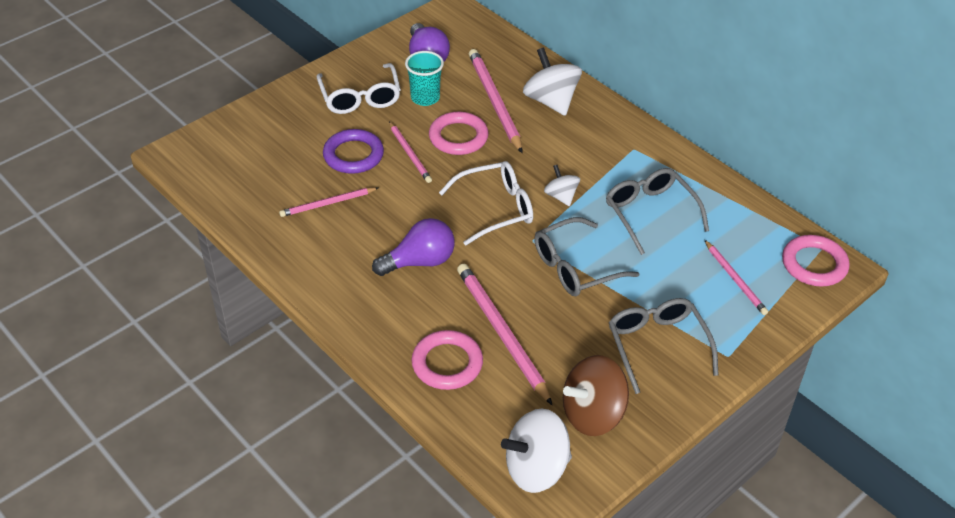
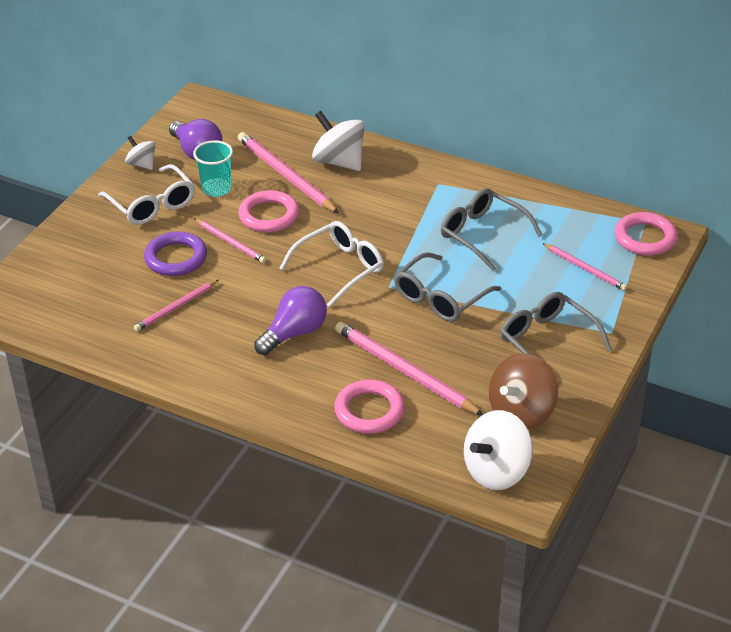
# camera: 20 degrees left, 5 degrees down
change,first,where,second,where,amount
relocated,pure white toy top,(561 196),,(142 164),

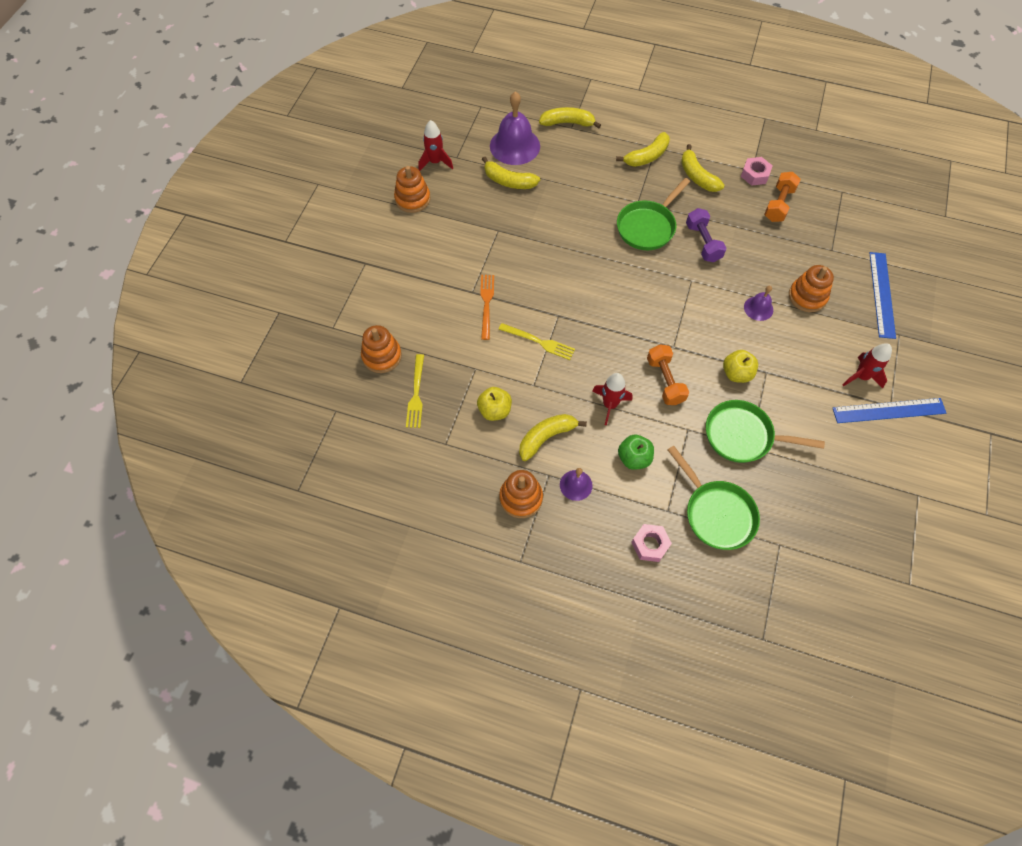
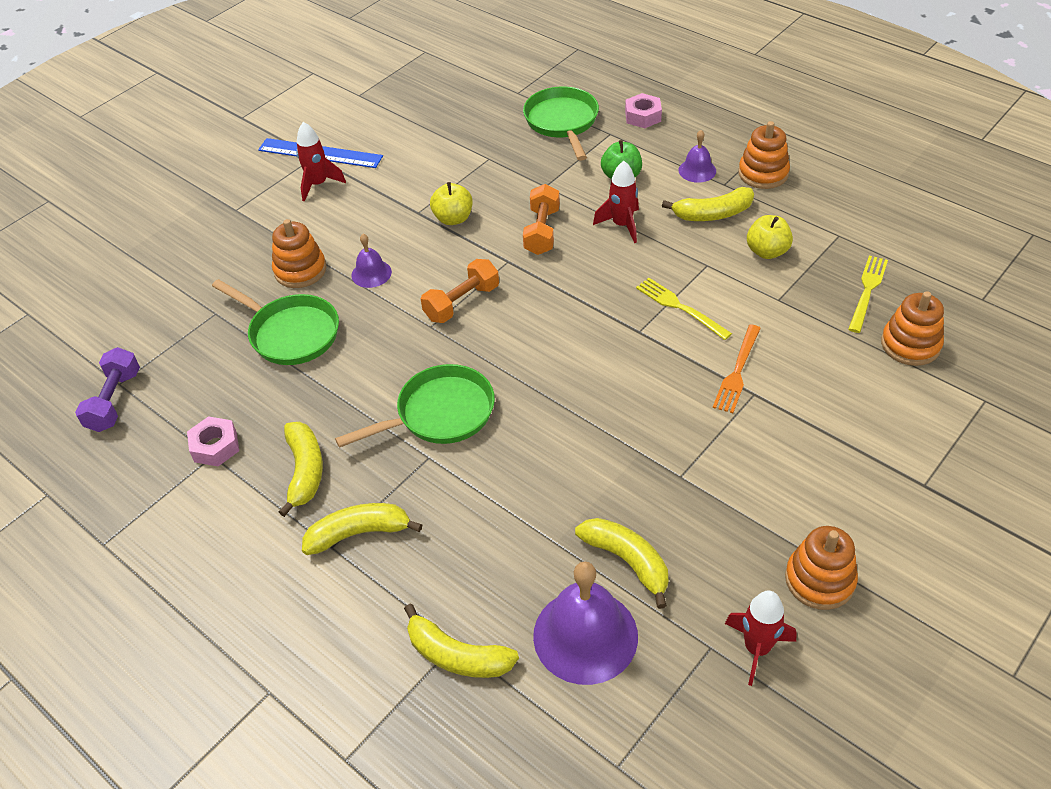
# camera: 155 degrees left, 15 degrees down
change,first,where,second,where,amount
relocated,purple hand weight,(703 242),,(114 401),
relocated,emerald pan,(742 436),,(290 333),
relocated,orange hand weight,(778 204),,(462 303),
missing,royal blue straightedge,(882 294),,,

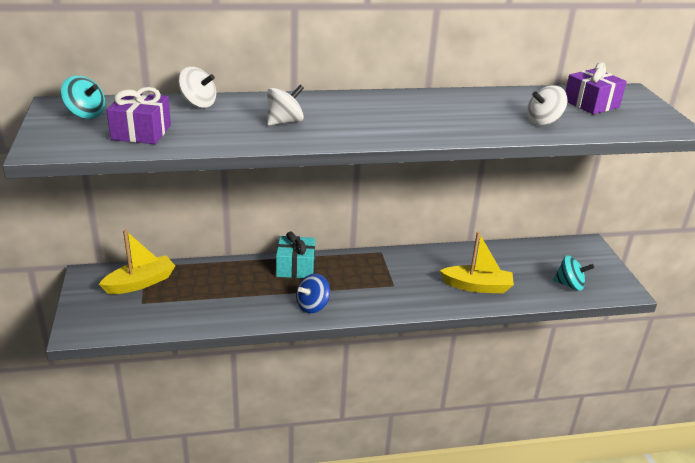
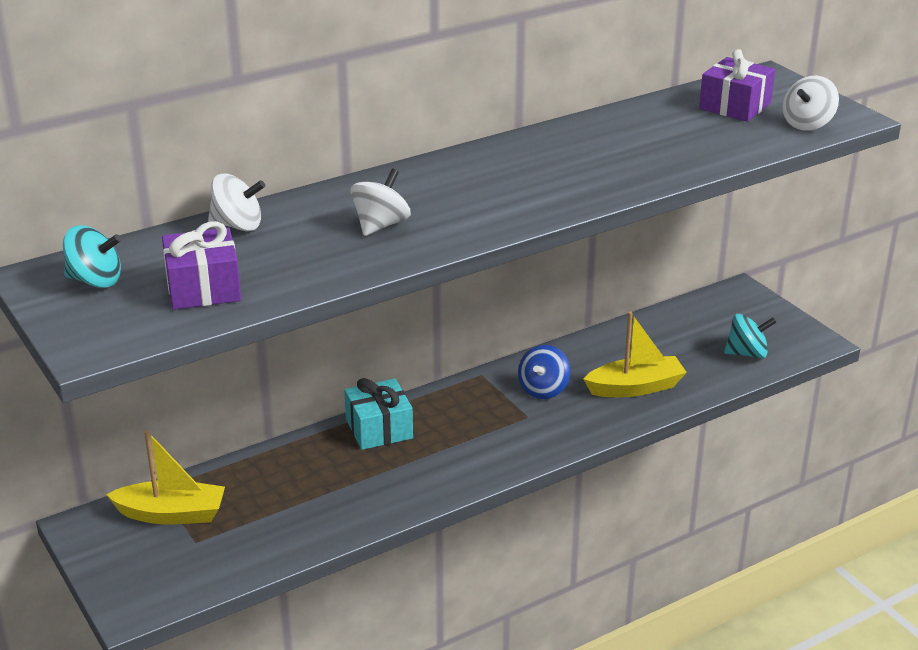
# camera: 20 degrees left, 0 degrees up
change,first,where,second,where,amount
spun,bright yellow sailboat,(140 283),,(171 514),60 degrees clockwise
relocated,royal blue toy top,(312 306),,(543 389),
relocated,pure white toy top,(543 121),,(807 124),

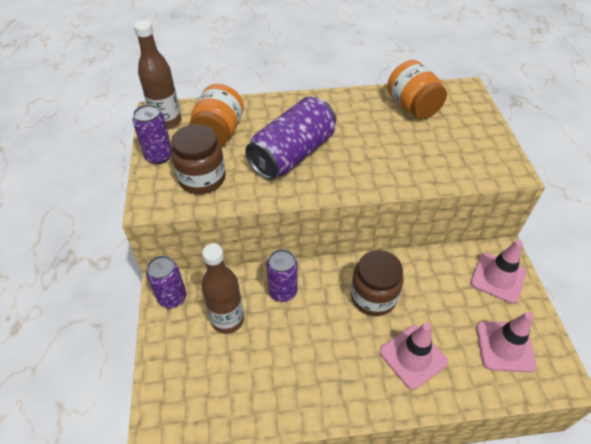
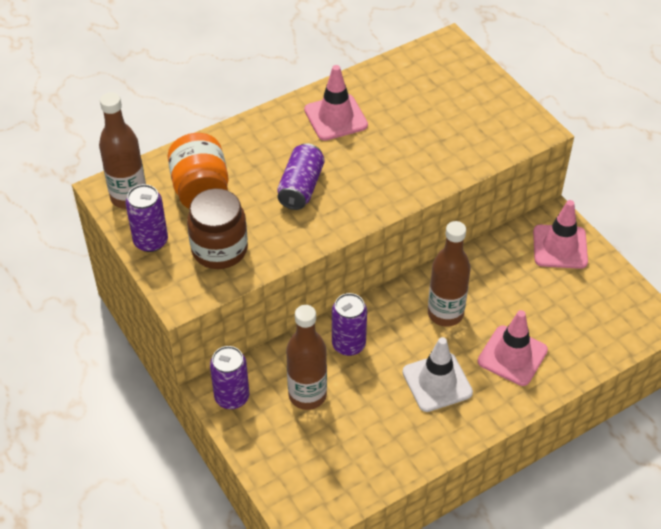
# camera: 25 degrees left, 0 degrees up
change,first,where,second,where,amount
size,purple tin,(292 154),,(301 187),x0.61
relocated,pink safety cone,(505 346),,(335 118),
appeared,,,pure white safety cone,(437 382),
exchanged,dark brown jam jar,(373 297),dark brown drink bottle,(445 313),
missing,orange jam jar,(412 107),,,

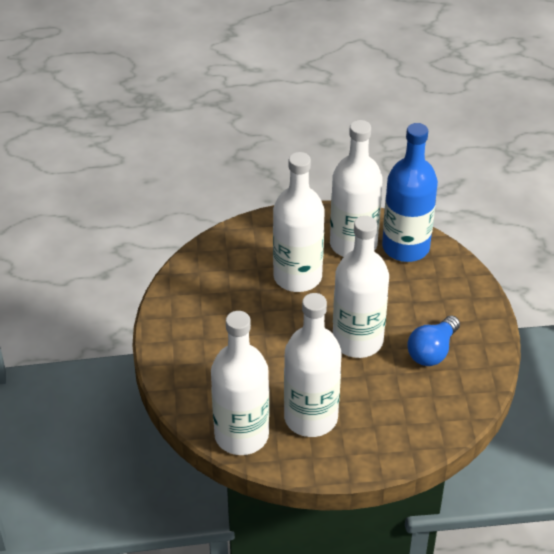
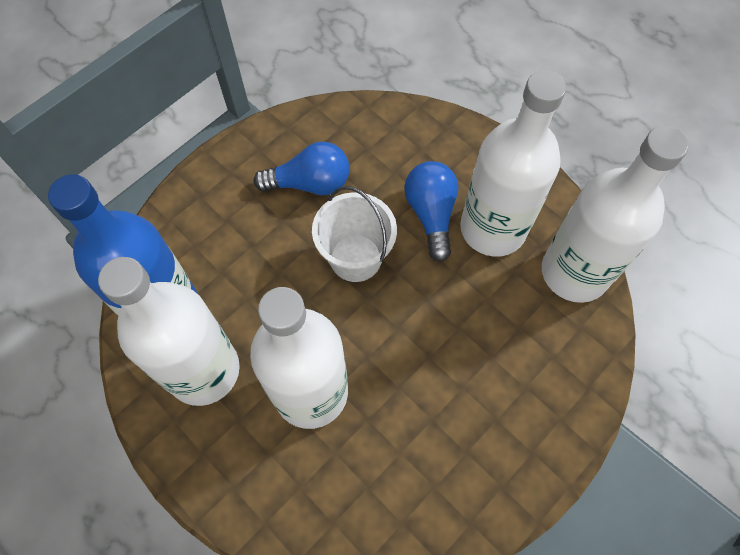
# camera: 130 degrees left, 20 degrees up
change,first,where,second,where,amount
exchanged,pure white drink bottle,(357 341),pure white pail,(355 258),
appeared,,,royal blue bulb,(431 214),

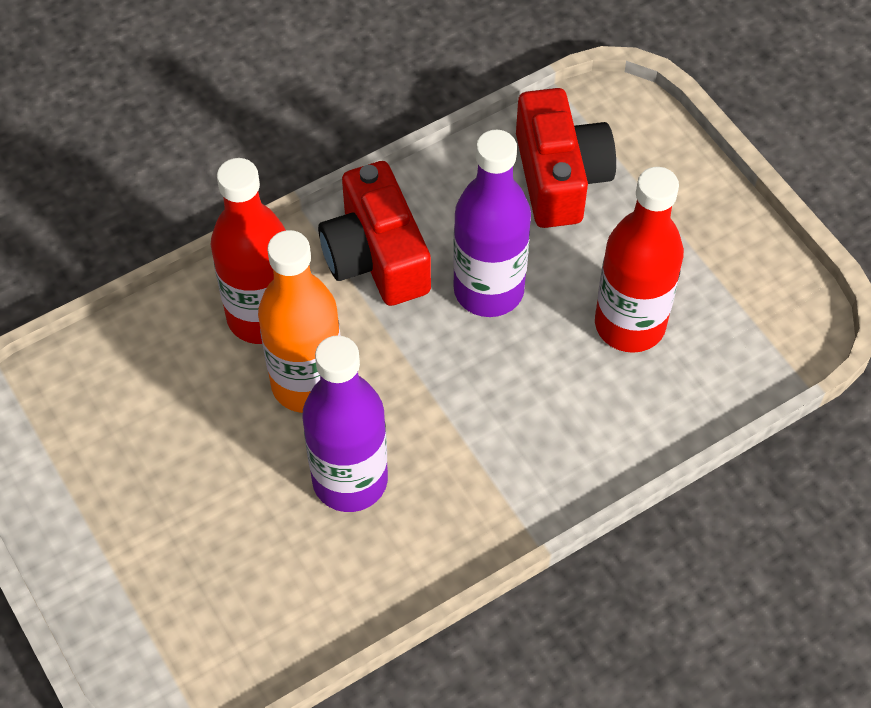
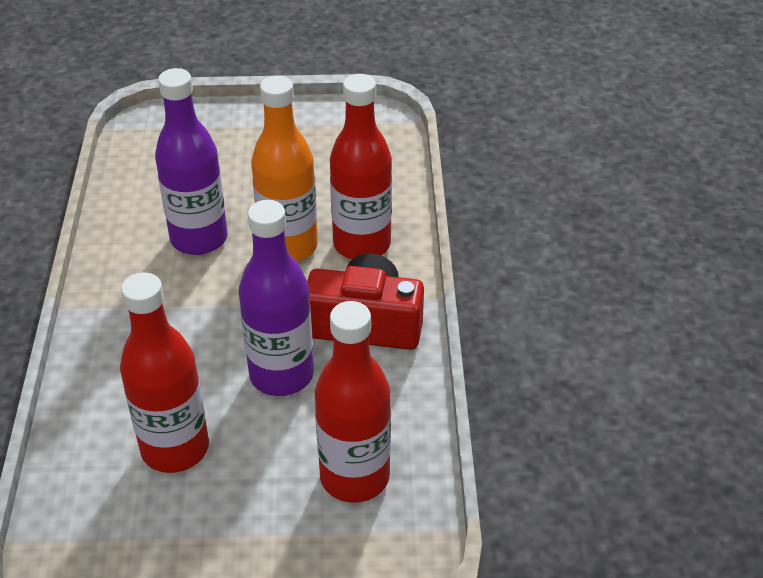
# camera: 120 degrees right, 15 degrees down
change,first,where,second,where,amount
exchanged,red compact camera,(560 177),red drink bottle,(354 477),

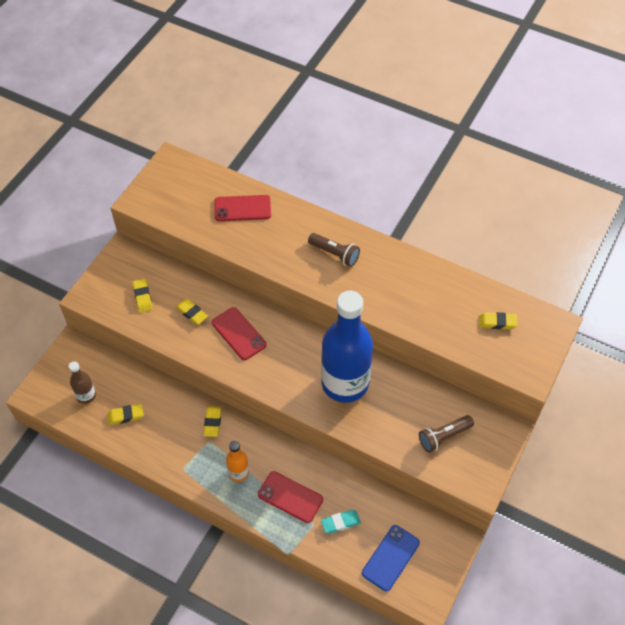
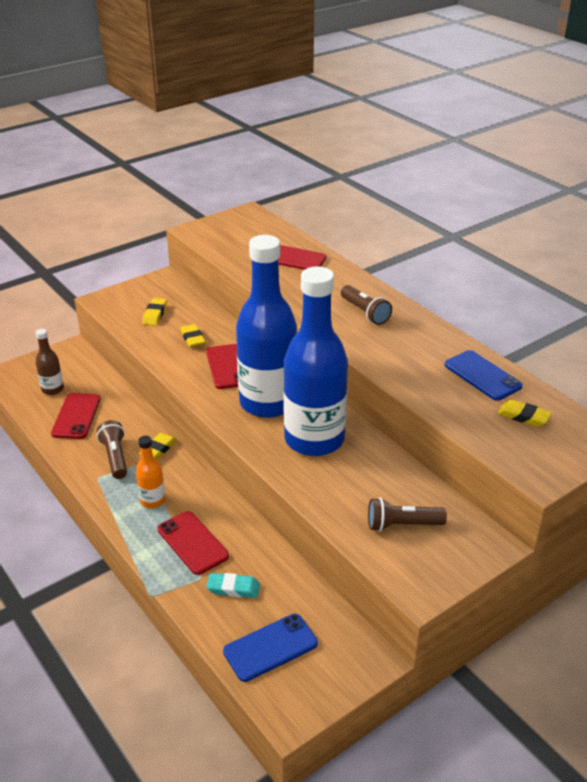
# camera: 25 degrees right, 20 degrees down
change,first,where,second,where,amount
exchanged,bright yellow eraser,(125 416),red mobile phone,(76 416),
appeared,,,dark brown torch,(115 457),
appeared,,,royal blue drink bottle,(268 403),
appeared,,,royal blue mobile phone,(482 375),

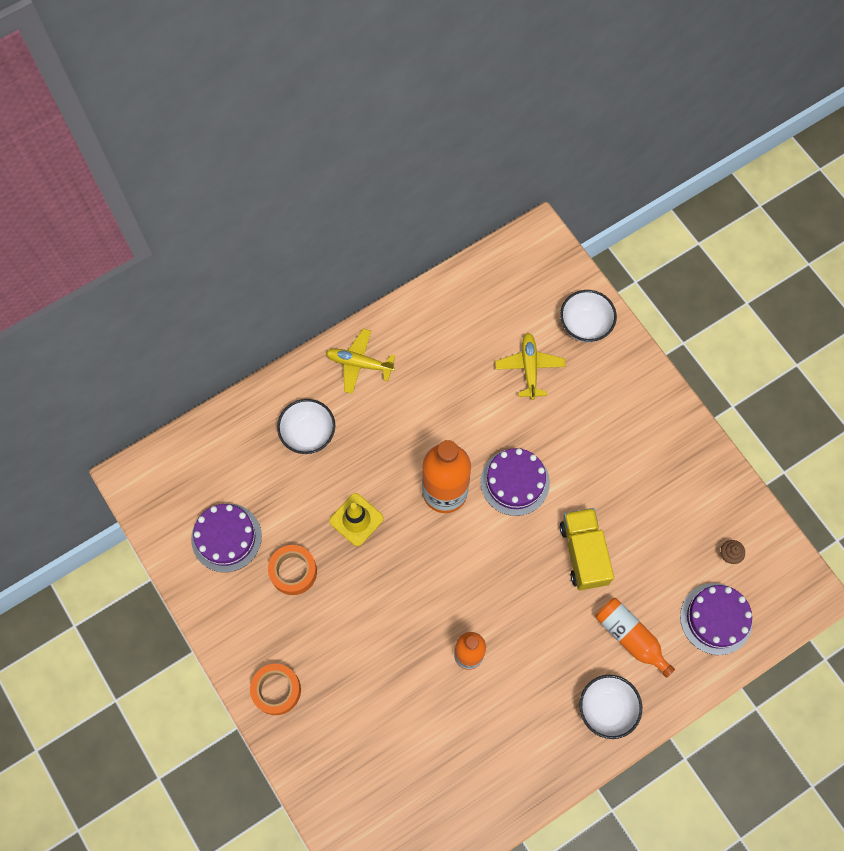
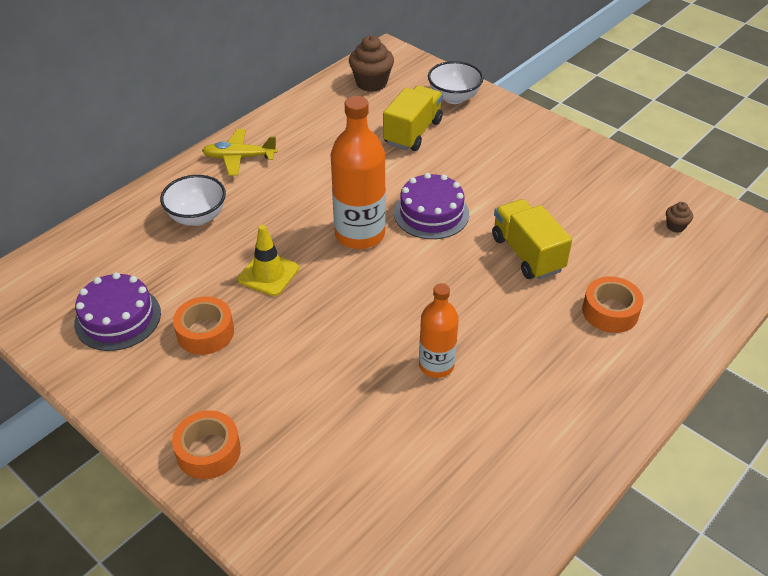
# camera: 15 degrees left, 25 degrees down
change,first,where,second,where,amount
appeared,,,dark brown cupcake,(371 83),
exchanged,bright yellow toy plane,(529 367),bright yellow lorry,(412 132),
exchanged,orange drink bottle,(630 637),orange roll of tape,(610 311),
missing,pure white serving bowl,(606 709),,,
missing,purple cake,(716 618),,,

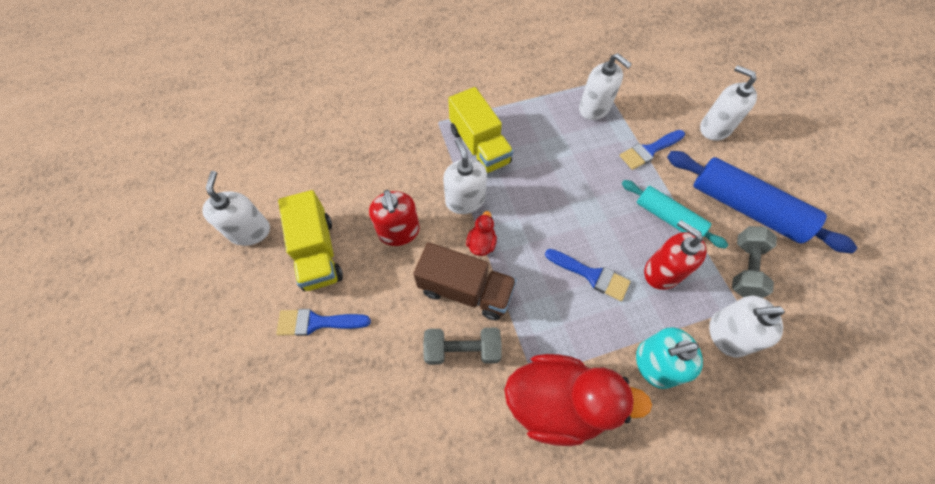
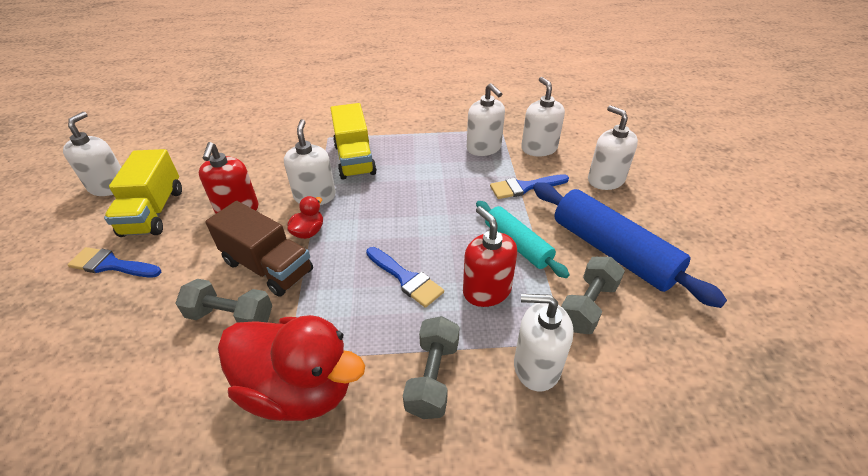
# camera: 15 degrees right, 20 degrees down
change,first,where,second,where,amount
exchanged,aqua pump bottle,(654 364),gray hand weight,(433 377),
appeared,,,pure white pump bottle,(539 148),

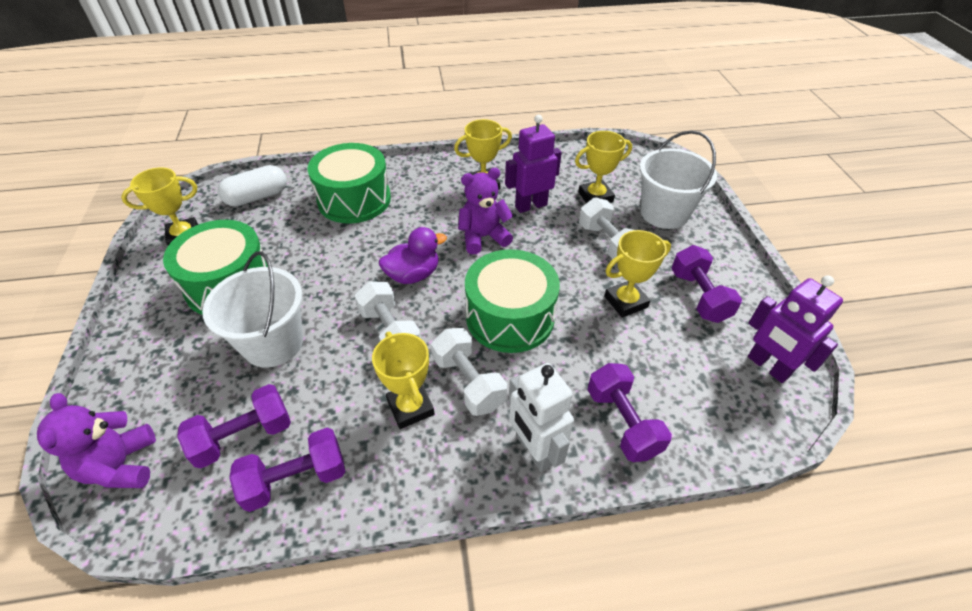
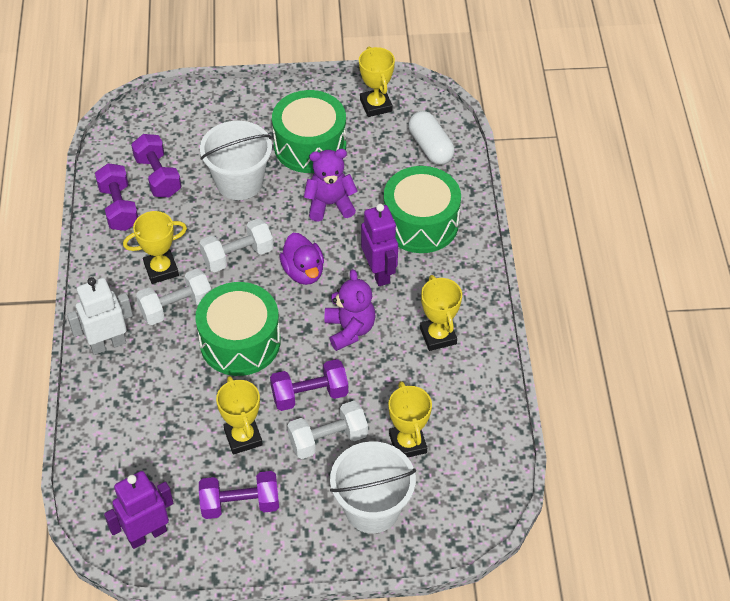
# camera: 95 degrees right, 5 degrees up
change,first,where,second,where,amount
relocated,purple hand weight,(622 422),,(309 395),
relocated,purple teddy,(121 465),,(330 204),
relocated,purple toy robot,(530 205),,(379 272),

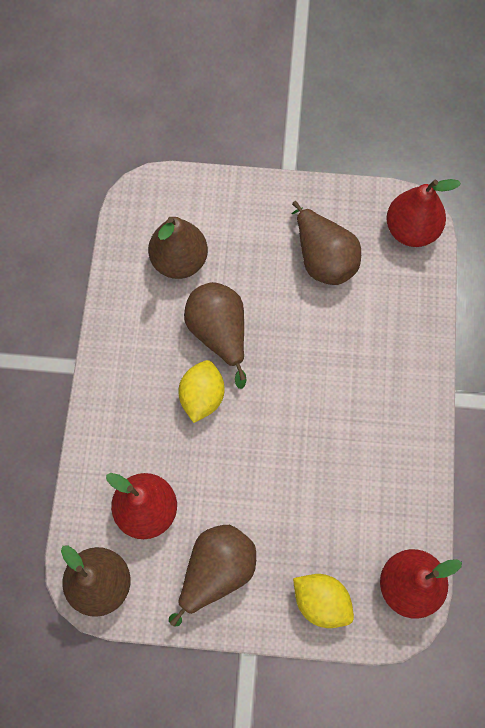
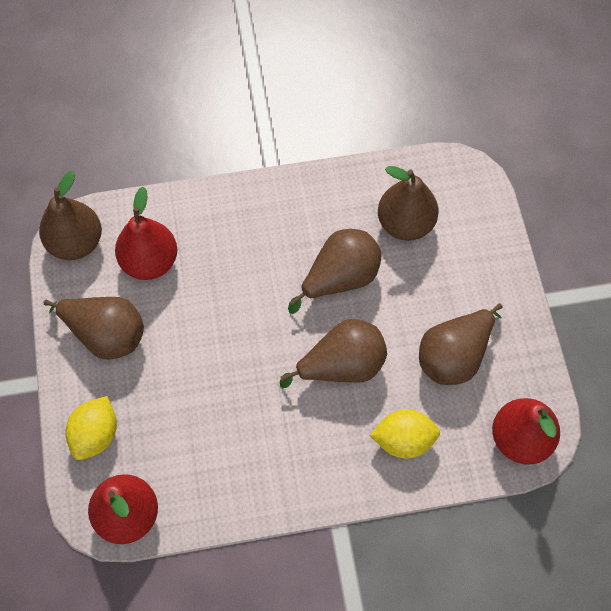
# camera: 75 degrees right, 5 degrees down
change,first,where,second,where,amount
appeared,,,dark brown pear,(342 366),
relocated,bright yellow toy lemon,(202 397),,(403 440),

